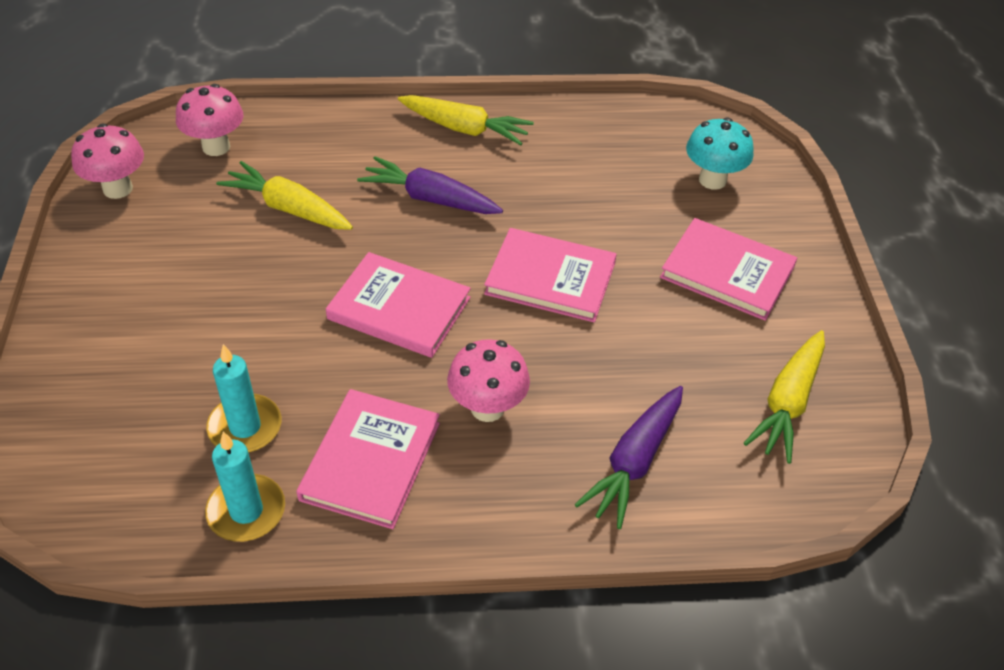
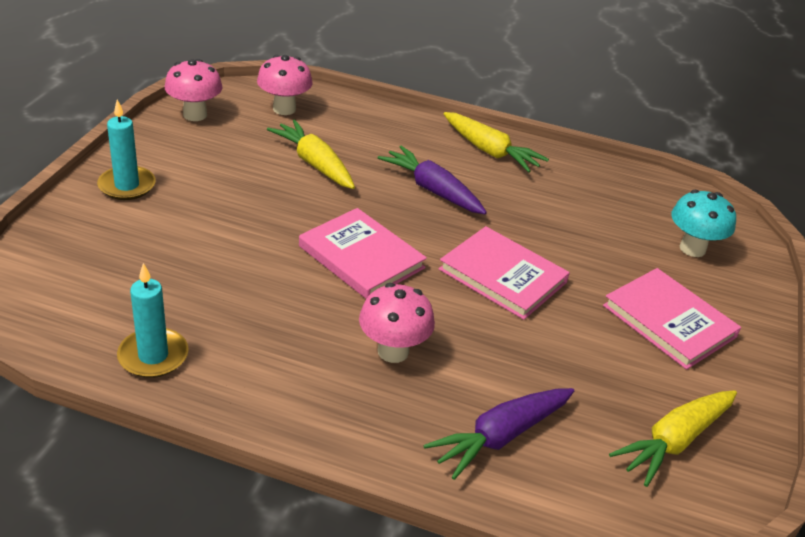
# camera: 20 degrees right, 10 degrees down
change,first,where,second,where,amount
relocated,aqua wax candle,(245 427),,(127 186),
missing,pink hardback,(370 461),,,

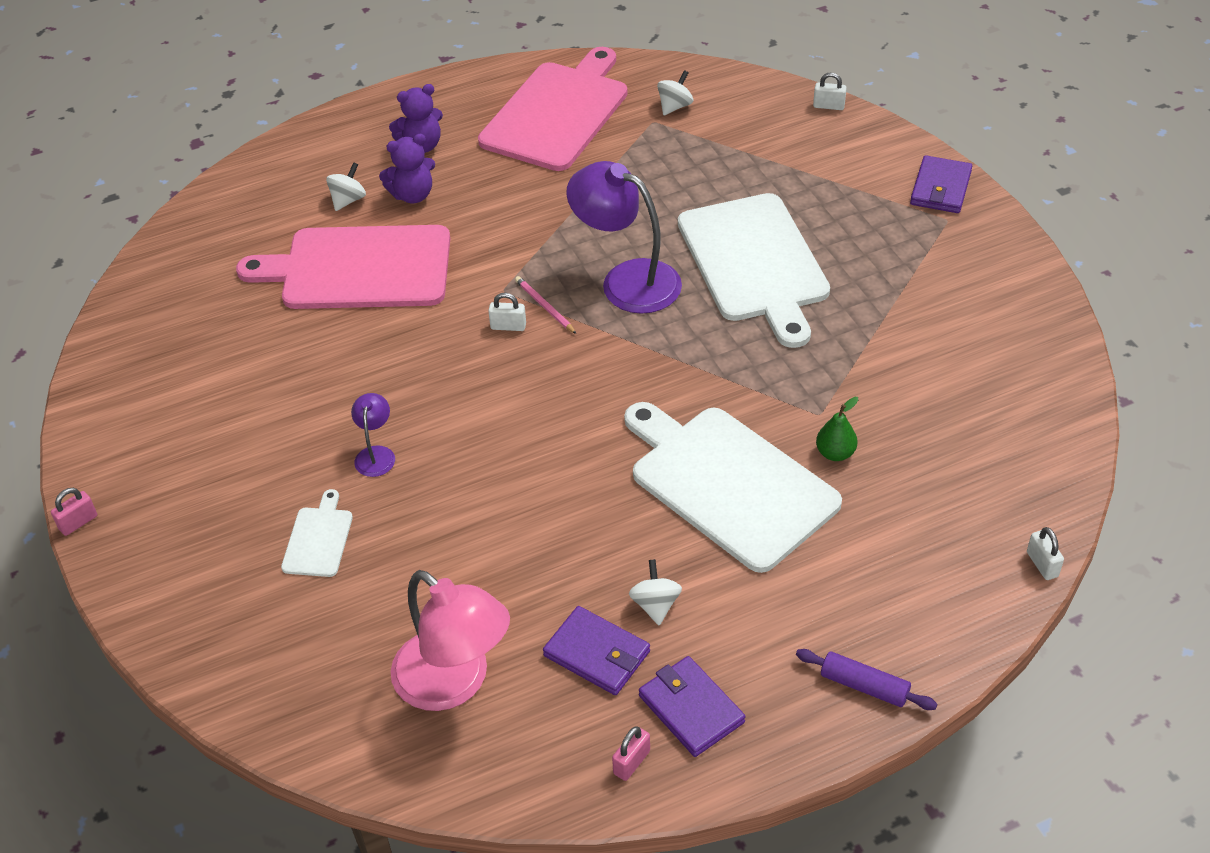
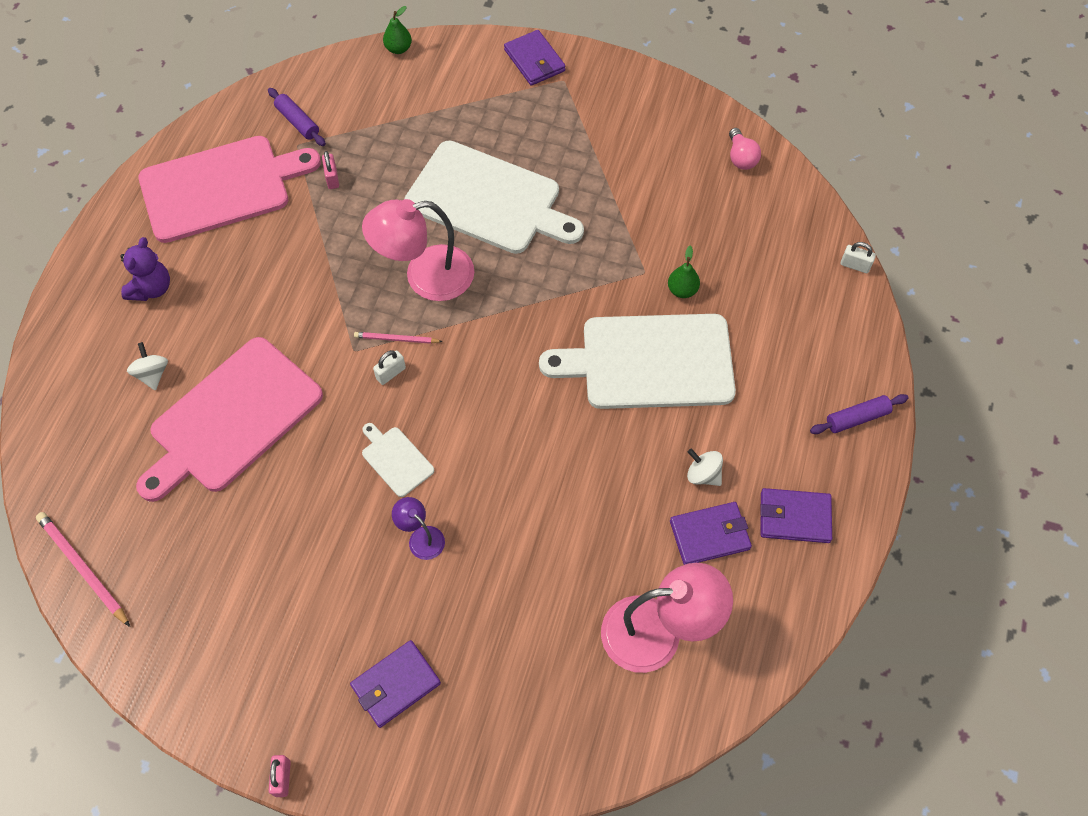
# camera: 50 degrees left, 15 degrees up
change,first,where,second,where,amount
appeared,,,pink wooden pencil,(83 568),
spun,pink cutting board,(557 113),,(221 187),90 degrees clockwise
exchanged,pure white toy top,(675 106),purple rolling pin,(297 122),
relocated,pink small lock,(631 762),,(332 178),
appeared,,,purple card wallet,(395 685),
colour,purple reading lamp,(627 280),pink reading lamp,(425 276),
relocated,pure white cutting board,(318 539),,(396 459),
exchanged,pure white small lock,(828 106),emerald pear,(398 49),
appeared,,,pink bulb,(741 158),
missing,purple teddy,(412 195),,,

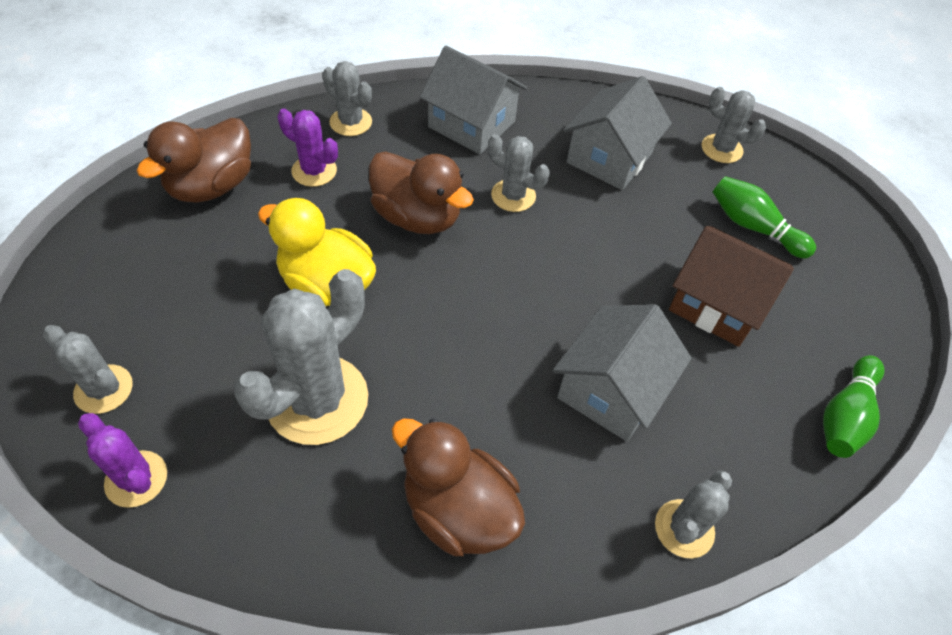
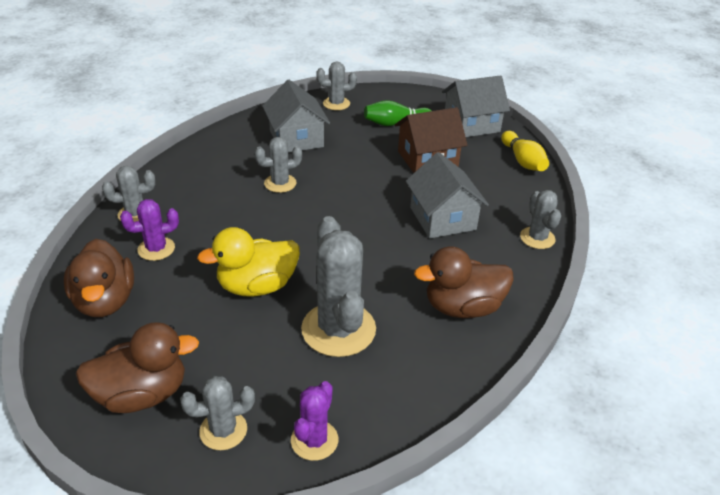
# camera: 50 degrees left, 15 degrees down
change,first,where,second,where,amount
relocated,dark brown toy duck,(417 217),,(142 394),
spun,purple cactus,(136 479),,(314 440),60 degrees counterclockwise
relocated,gray cottage,(471 124),,(471 124),
colour,emerald skittle,(845 416),bright yellow skittle,(523 161),

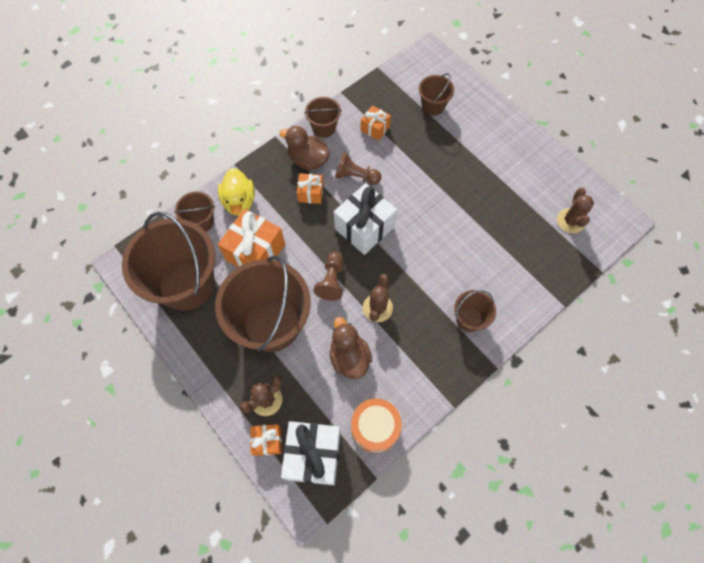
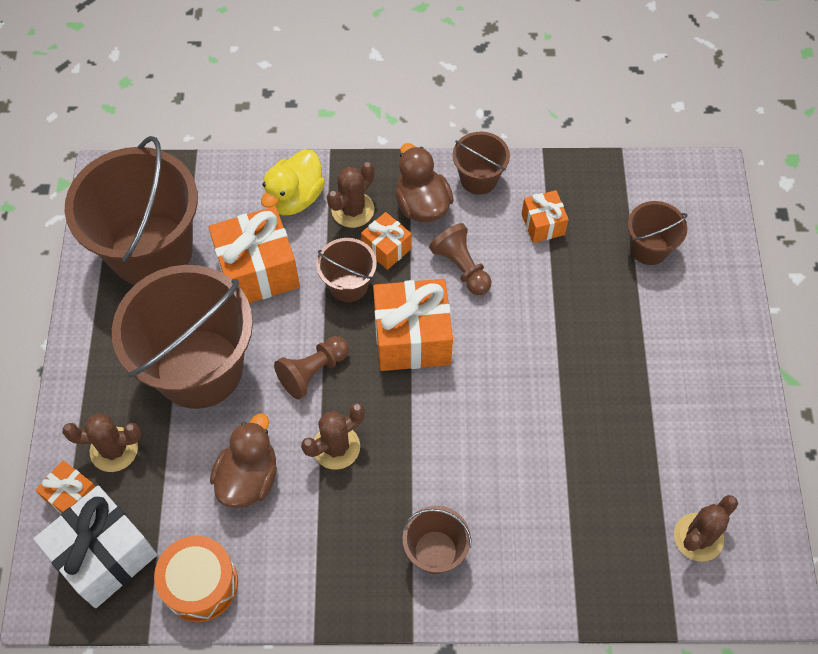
# camera: 40 degrees right, 5 degrees down
change,first,where,second,where,amount
relocated,dark brown pail,(201 221),,(348 285),
appeared,,,dark brown cactus,(353 210),
colour,pure white present,(364 227),orange present,(412 338),

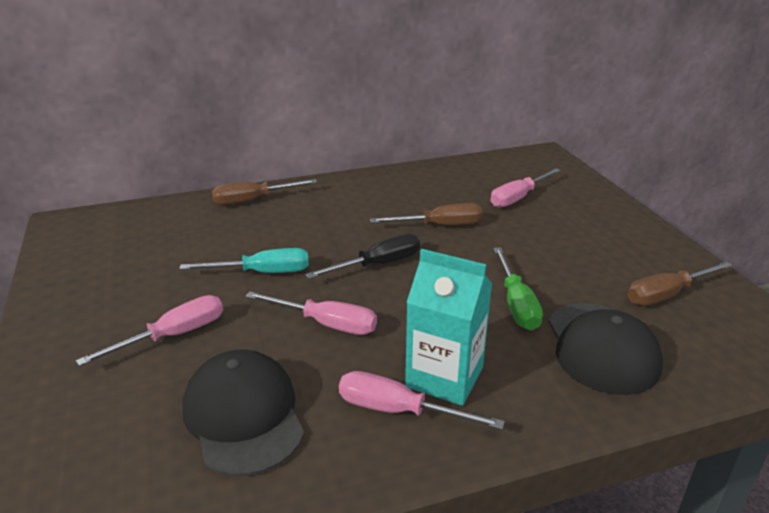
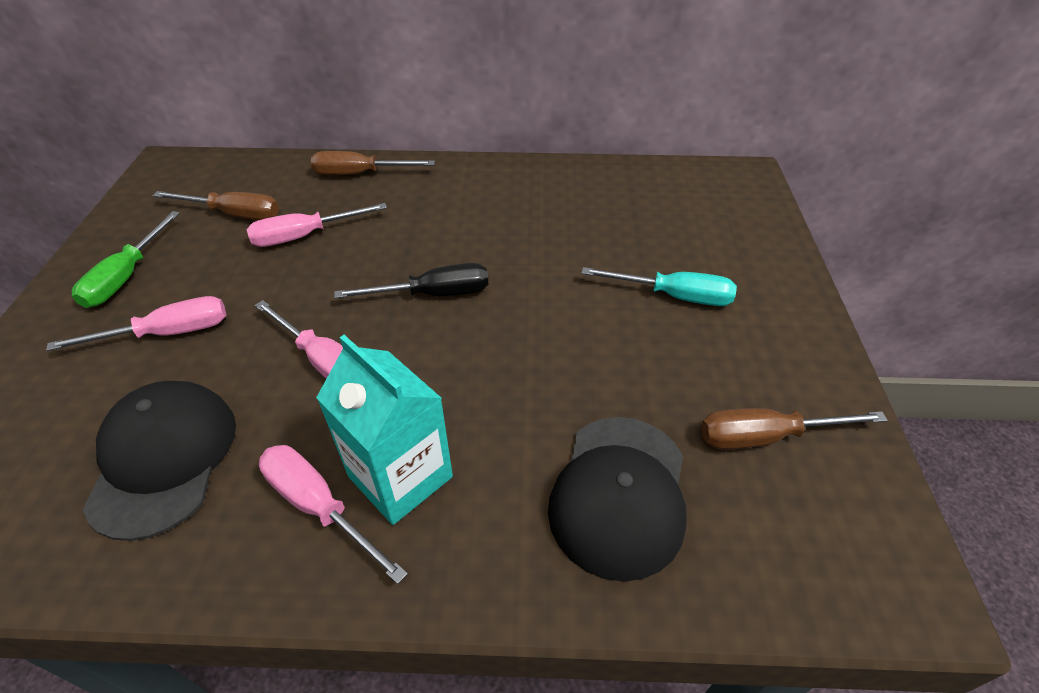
# camera: 20 degrees right, 15 degrees up
change,first,where,second,where,amount
relocated,emerald hand screwdriver,(516 304),,(127 276),
relocated,dark brown hand screwdriver,(440 225),,(234 214),
relocated,pink hand screwdriver,(518 198),,(305 236),
relocated,aqua hand screwdriver,(262 272),,(674 296),

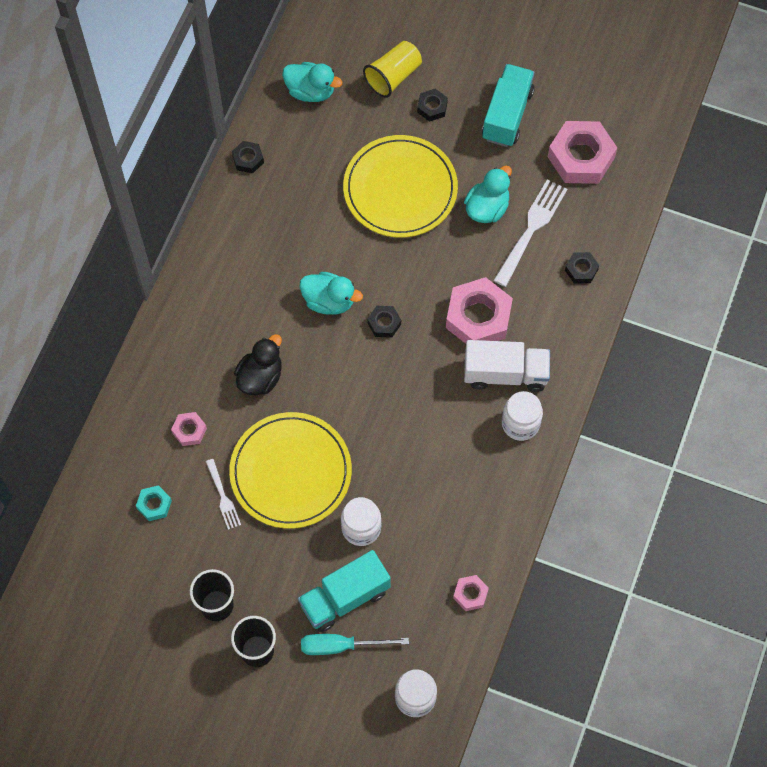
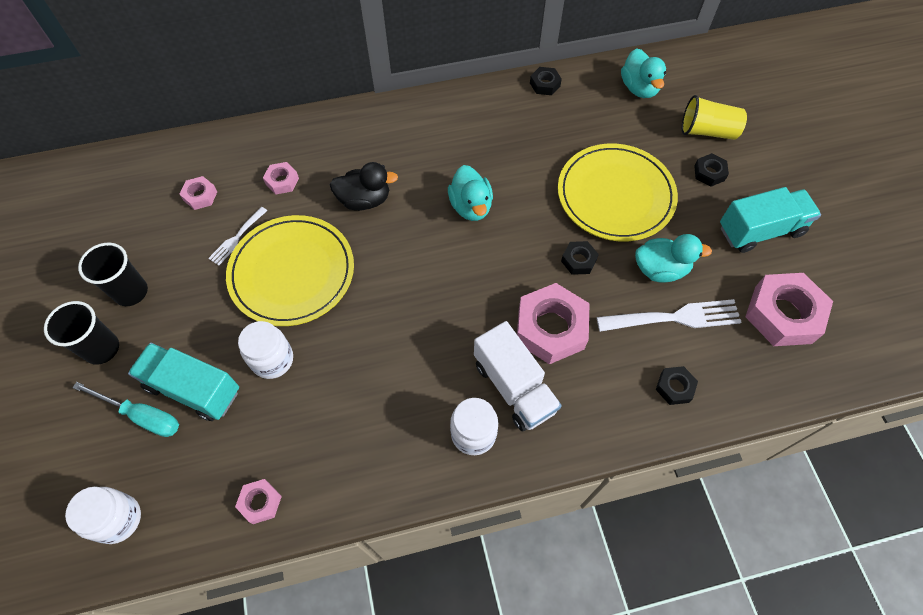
# camera: 55 degrees right, 5 degrees down
change,first,where,second,where,amount
spun,aqua hand screwdriver,(341 646),,(142 416),150 degrees clockwise
colour,aqua hex nut,(154 505),pink hex nut,(200 196),
relocated,black hex nut,(384 323),,(578 260),

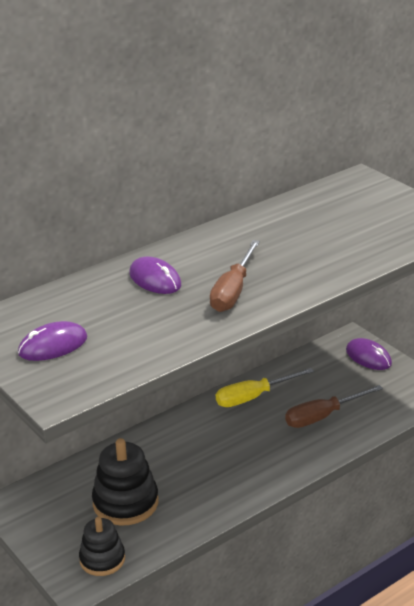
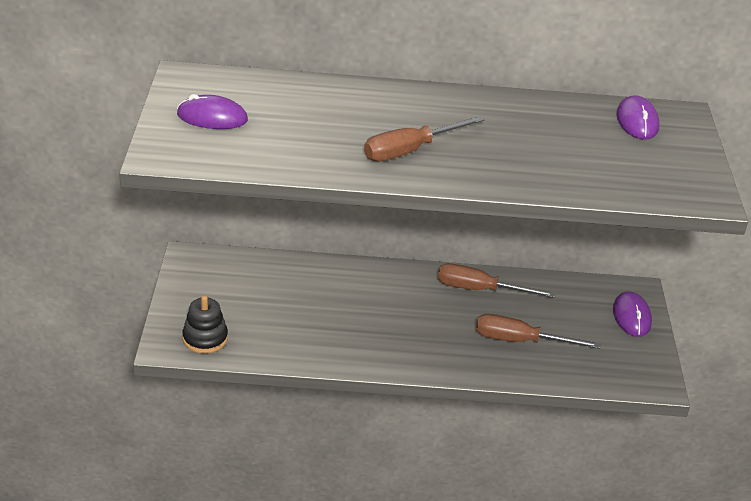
# camera: 35 degrees right, 5 degrees up
change,first,where,second,where,amount
colour,bright yellow hand screwdriver,(253 397),dark brown hand screwdriver,(480 290),
relocated,purple mouse,(155 279),,(637 121),
missing,black ring stacker,(125 503),,,

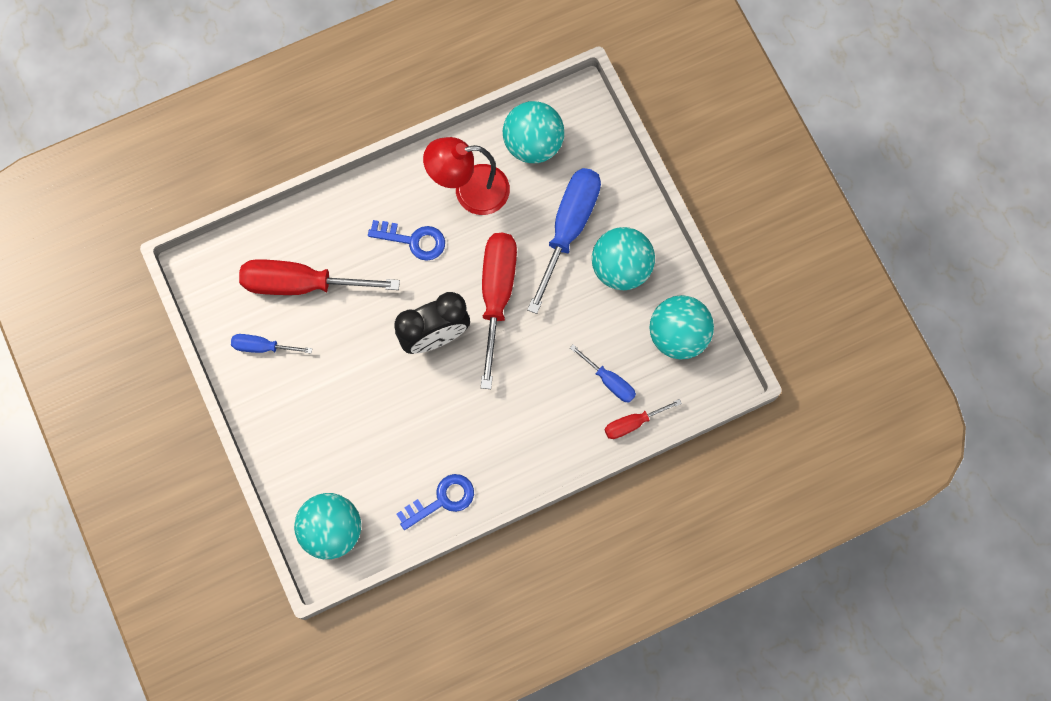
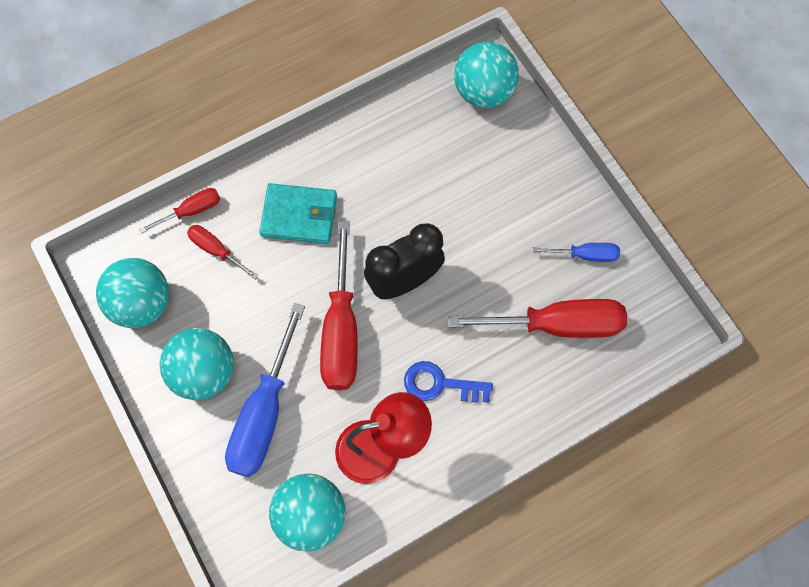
# camera: 175 degrees right, 5 degrees down
change,first,where,second,where,amount
colour,royal blue hand screwdriver,(609 381),red hand screwdriver,(216 250),
appeared,,,aqua card wallet,(299 216),
missing,royal blue latchkey,(442 500),,,

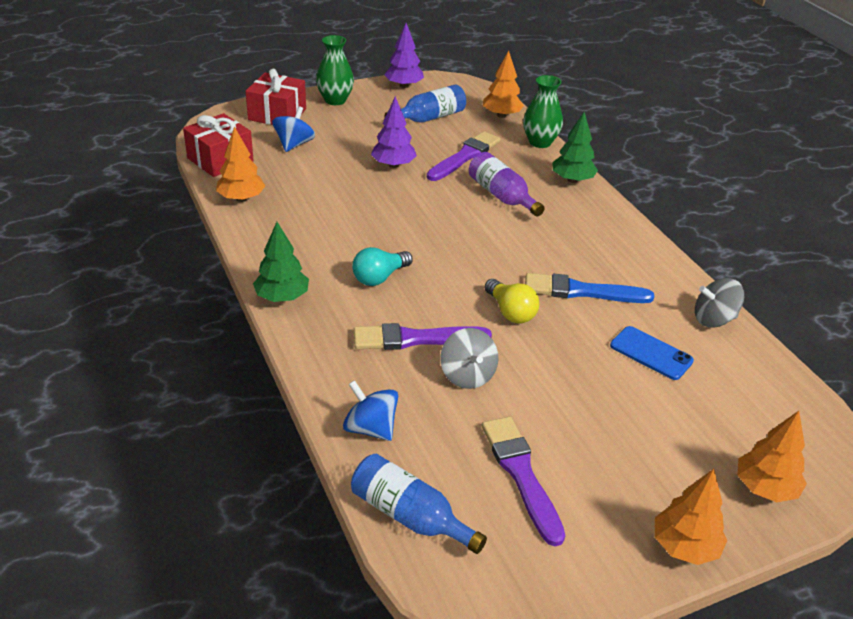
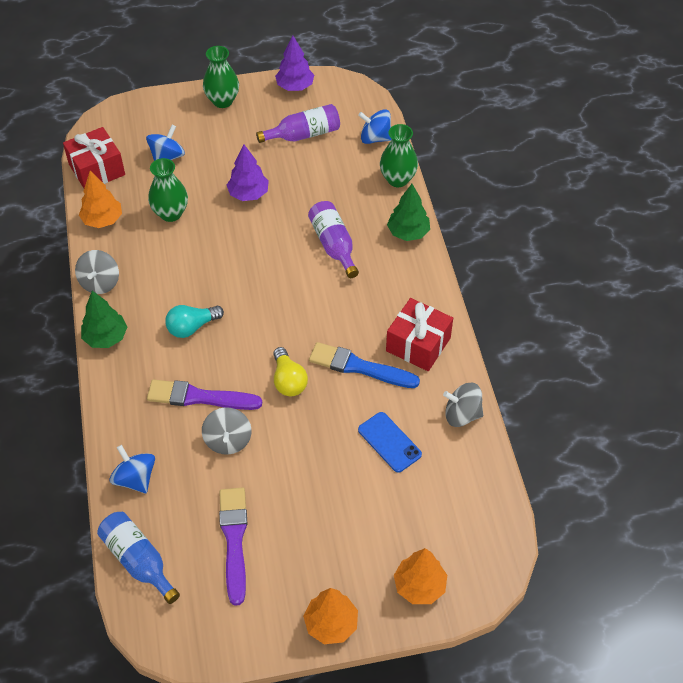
# camera: 15 degrees right, 15 degrees up
change,first,where,second,where,amount
appeared,,,gray toy top,(100 283),
appeared,,,emerald tall vase,(171 213),
colour,royal blue drink bottle,(429 118),purple drink bottle,(303 134),
exchanged,orange tree,(501 115),royal blue toy top,(375 138),
relocated,red present,(277 114),,(418 344),
missing,purple paint brush,(464 156),,,

